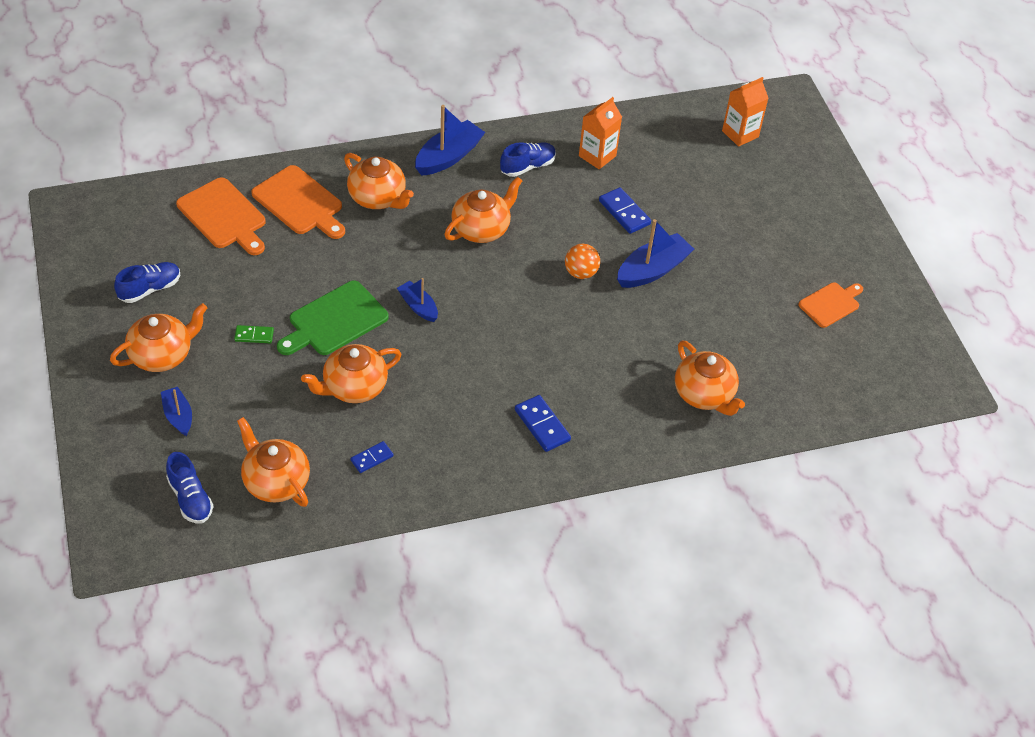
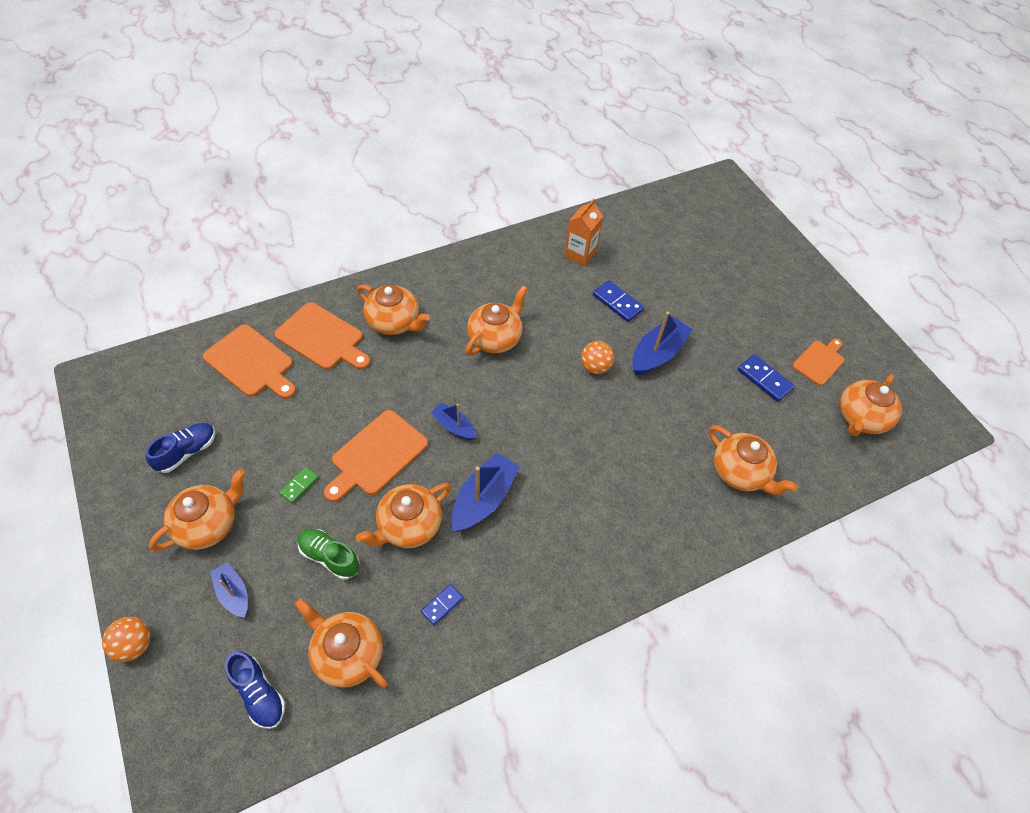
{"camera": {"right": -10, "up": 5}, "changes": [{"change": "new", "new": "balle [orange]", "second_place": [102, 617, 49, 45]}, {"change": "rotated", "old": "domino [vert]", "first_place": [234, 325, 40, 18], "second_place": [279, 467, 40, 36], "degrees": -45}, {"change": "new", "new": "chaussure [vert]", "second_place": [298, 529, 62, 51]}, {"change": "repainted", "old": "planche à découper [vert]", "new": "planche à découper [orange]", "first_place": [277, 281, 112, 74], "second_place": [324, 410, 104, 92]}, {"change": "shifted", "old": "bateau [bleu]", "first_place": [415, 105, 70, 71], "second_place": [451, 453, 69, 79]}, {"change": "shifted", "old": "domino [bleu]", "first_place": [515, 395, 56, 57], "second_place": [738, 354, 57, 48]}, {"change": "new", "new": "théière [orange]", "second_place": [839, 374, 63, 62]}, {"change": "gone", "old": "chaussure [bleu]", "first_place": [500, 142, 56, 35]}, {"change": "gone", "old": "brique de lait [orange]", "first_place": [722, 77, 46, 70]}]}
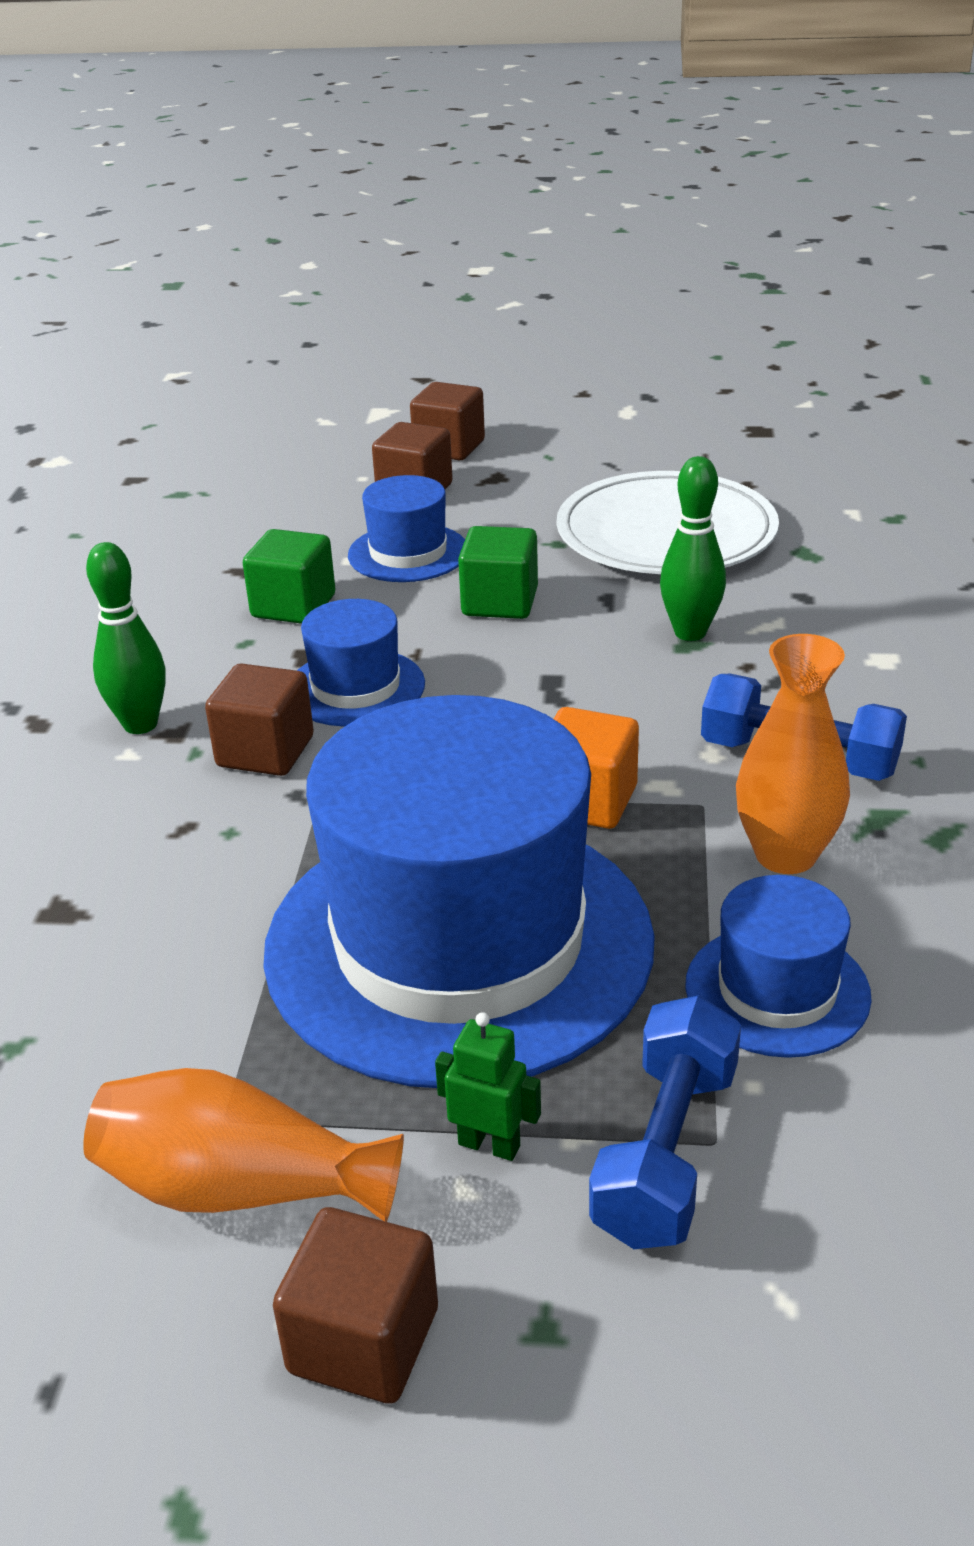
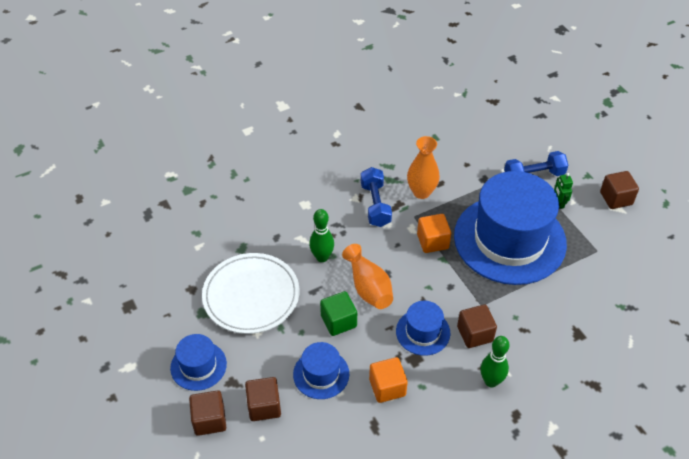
{"camera": {"right": -125, "up": 15}, "changes": [{"change": "shifted", "old": "chapeau [bleu]", "first_place": [685, 875, 187, 183], "second_place": [170, 334, 57, 57]}, {"change": "shifted", "old": "vase [orange]", "first_place": [83, 1068, 321, 154], "second_place": [342, 244, 51, 65]}, {"change": "repainted", "old": "cube [vert]", "new": "cube [orange]", "first_place": [243, 529, 92, 95], "second_place": [369, 357, 39, 46]}]}
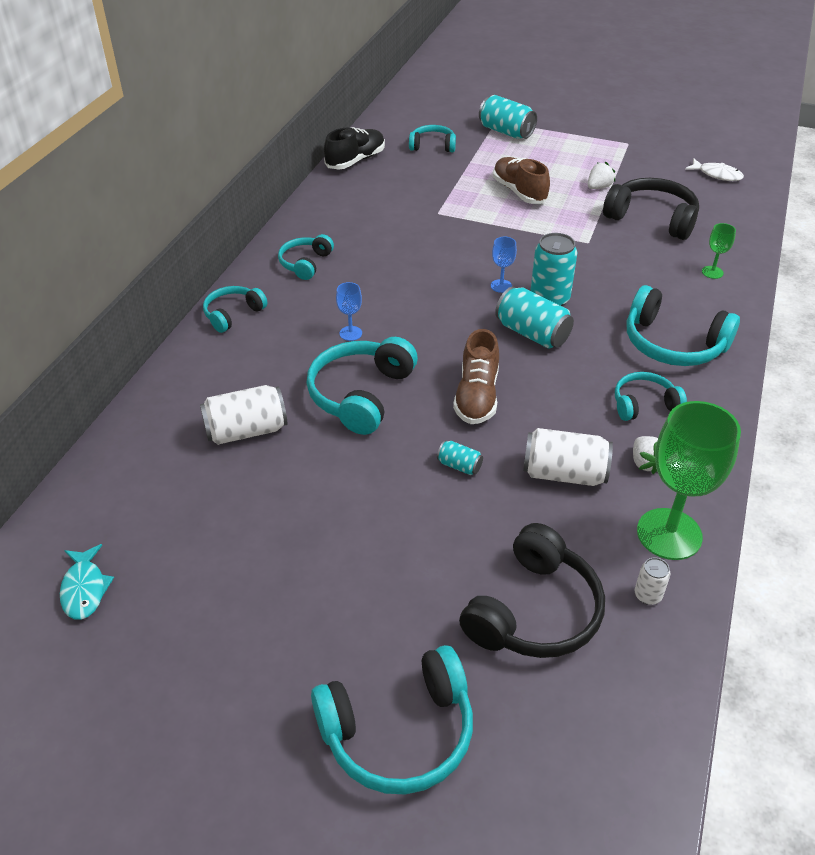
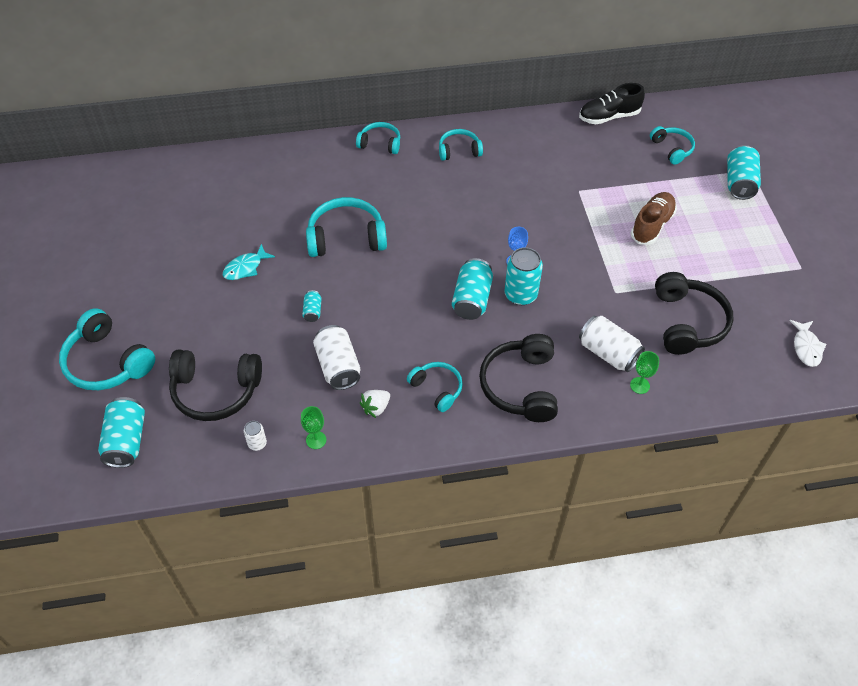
{"camera": {"right": 60, "up": 10}, "changes": [{"change": "new", "new": "canette [turquoise]", "second_place": [98, 397, 47, 71]}, {"change": "shifted", "old": "poisson [turquoise]", "first_place": [60, 544, 54, 76], "second_place": [223, 244, 52, 36]}, {"change": "scaled", "old": "verre à pied [vert]", "first_place": [637, 401, 104, 159], "second_place": [301, 406, 25, 43], "factor": 0.44}, {"change": "repainted", "old": "casque audio [turquoise]", "new": "casque audio [noir]", "first_place": [627, 285, 113, 81], "second_place": [479, 334, 79, 88]}, {"change": "rotated", "old": "chaussure [noir]", "first_place": [324, 127, 61, 43], "second_place": [579, 83, 66, 41], "degrees": 150}, {"change": "shifted", "old": "canette [blanc]", "first_place": [200, 385, 87, 60], "second_place": [579, 316, 66, 56]}, {"change": "gone", "old": "verre à pied [bleu]", "first_place": [336, 282, 26, 59]}, {"change": "gone", "old": "chaussure [marron]", "first_place": [453, 329, 46, 95]}, {"change": "gone", "old": "fraise [blanc]", "first_place": [588, 162, 27, 27]}]}
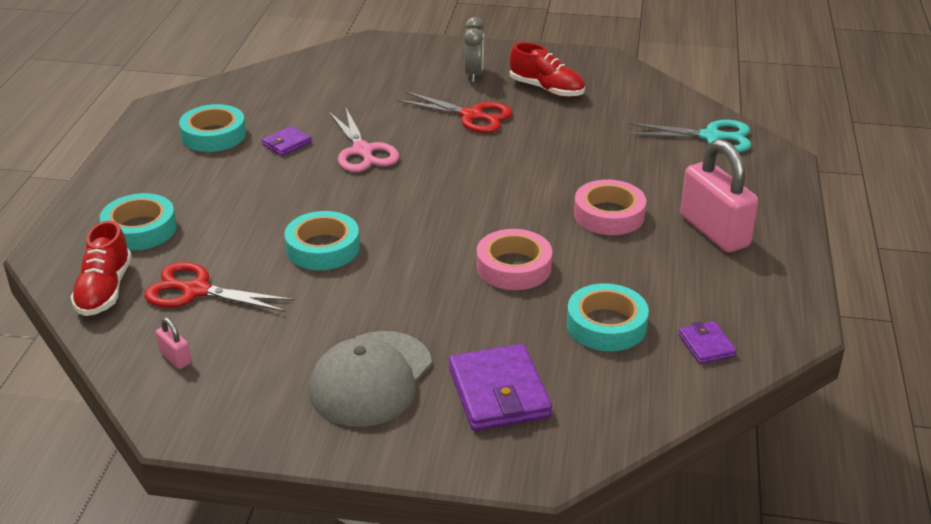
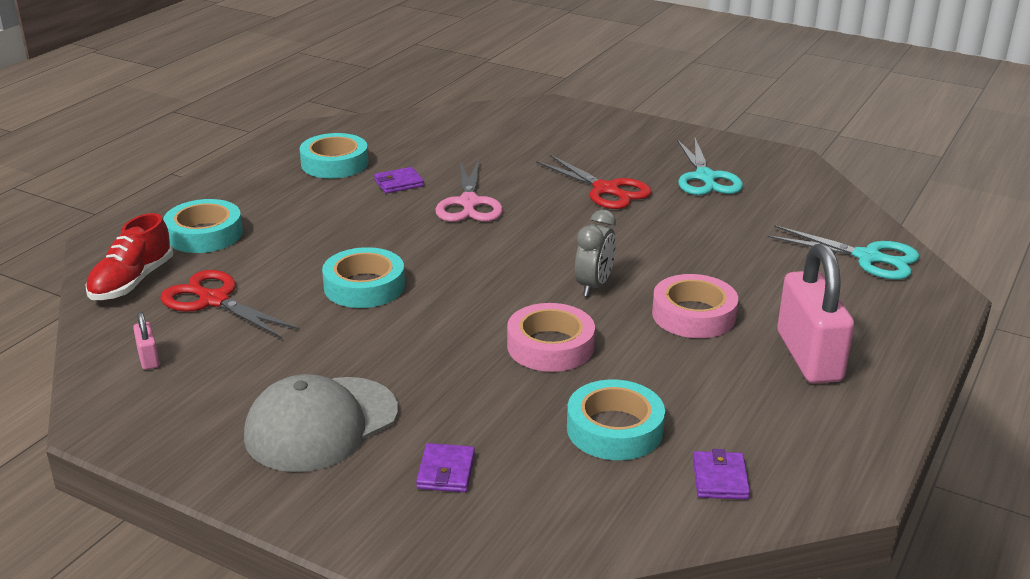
{"camera": {"right": 20, "up": -5}, "changes": [{"change": "scaled", "old": "portefeuille [violet]", "first_place": [449, 344, 103, 87], "second_place": [416, 443, 59, 49], "factor": 0.52}, {"change": "shifted", "old": "réveil [gris]", "first_place": [464, 17, 20, 65], "second_place": [575, 210, 41, 87]}, {"change": "swapped", "old": "chaussure [rouge]", "new": "ciseaux [turquoise]", "first_place": [510, 42, 75, 55], "second_place": [677, 138, 66, 57]}]}
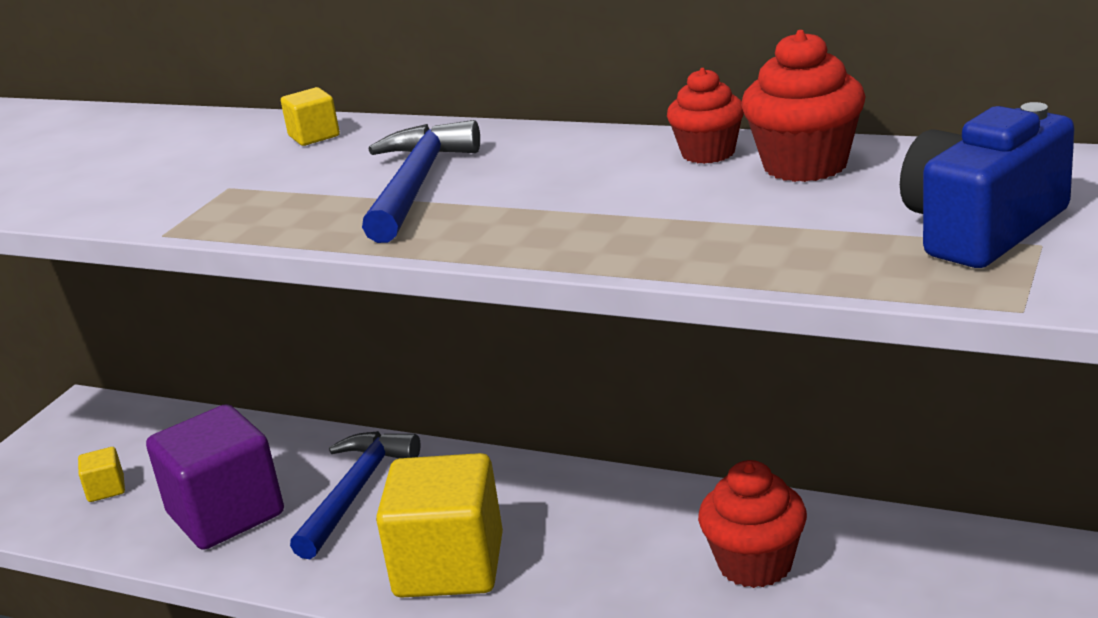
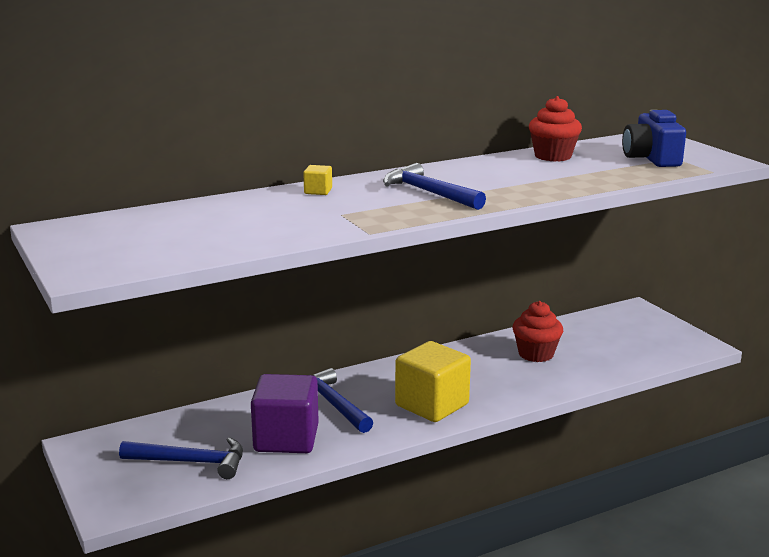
{"camera": {"right": -55, "up": -5}, "changes": [{"change": "swapped", "old": "cube [jaune]", "new": "marteau [bleu]", "first_place": [78, 447, 47, 55], "second_place": [119, 437, 124, 42]}, {"change": "gone", "old": "muffin [rouge]", "first_place": [667, 68, 77, 96]}]}
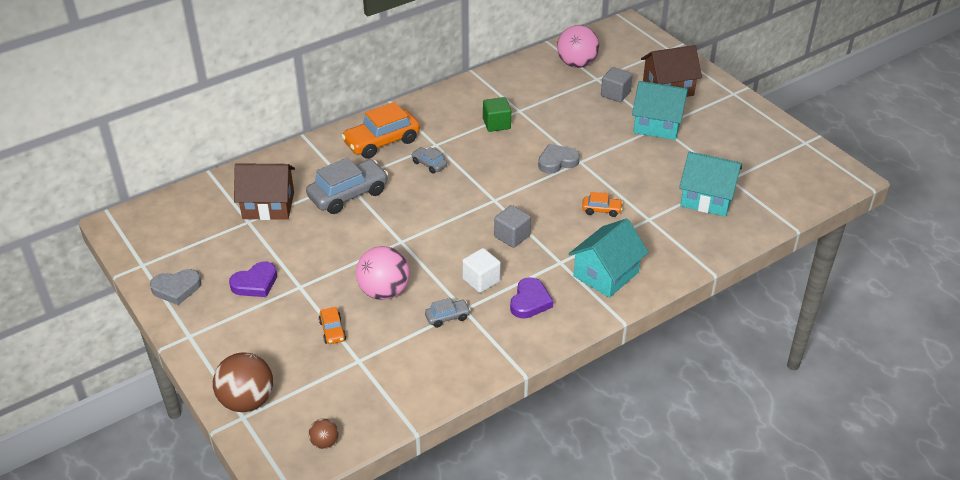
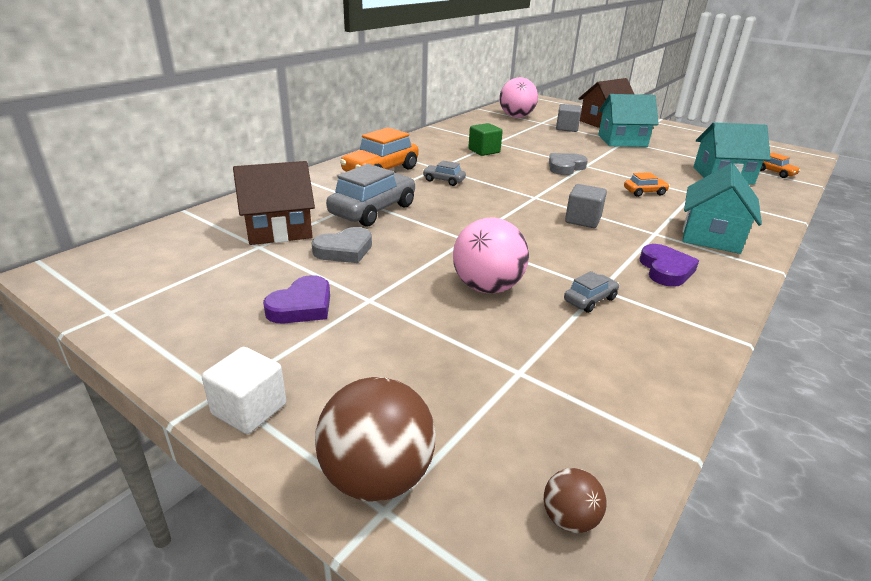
{"camera": {"right": -20, "up": -10}, "changes": [{"change": "shifted", "old": "cube [blanc]", "first_place": [462, 248, 39, 45], "second_place": [202, 347, 84, 87]}, {"change": "shifted", "old": "cœur [gris]", "first_place": [150, 269, 51, 36], "second_place": [312, 227, 60, 36]}, {"change": "shifted", "old": "voiture [orange]", "first_place": [319, 307, 27, 37], "second_place": [760, 153, 41, 25]}]}
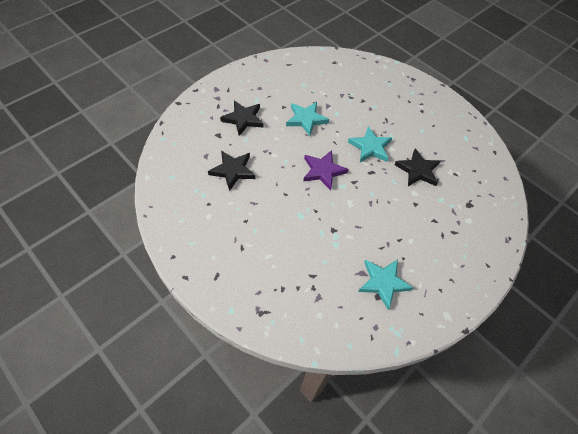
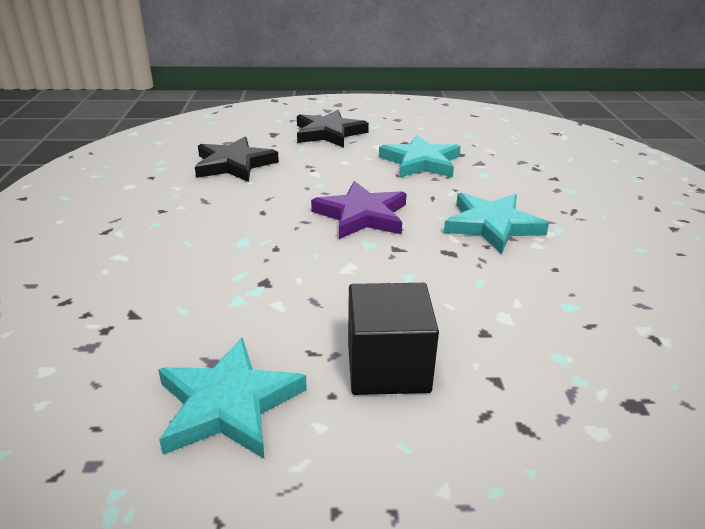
{"camera": {"right": 45, "up": -25}, "changes": [{"change": "new", "new": "cube [noir]", "second_place": [348, 283, 91, 112]}, {"change": "gone", "old": "étoile [noir]", "first_place": [395, 148, 45, 38]}]}
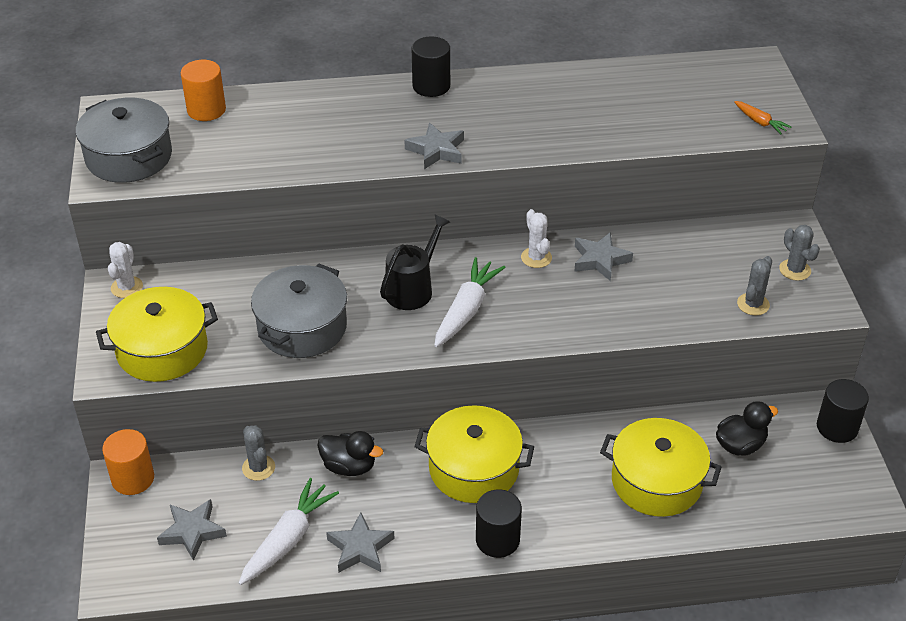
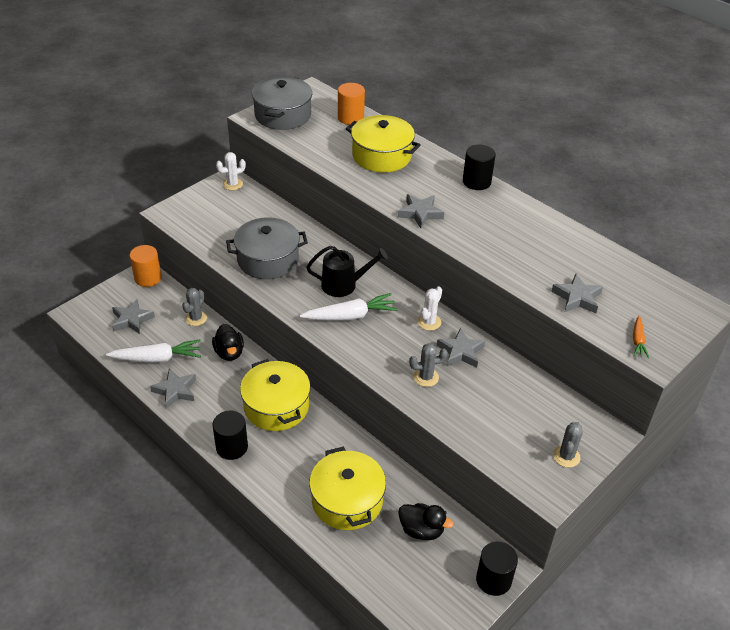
{"camera": {"right": 50, "up": 0}, "changes": [{"change": "shifted", "old": "marmite [jaune]", "first_place": [96, 287, 122, 95], "second_place": [346, 115, 75, 58]}, {"change": "shifted", "old": "cactus [gris]", "first_place": [737, 256, 35, 60], "second_place": [409, 343, 39, 44]}, {"change": "new", "new": "étoile [gris]", "second_place": [551, 274, 52, 39]}]}
